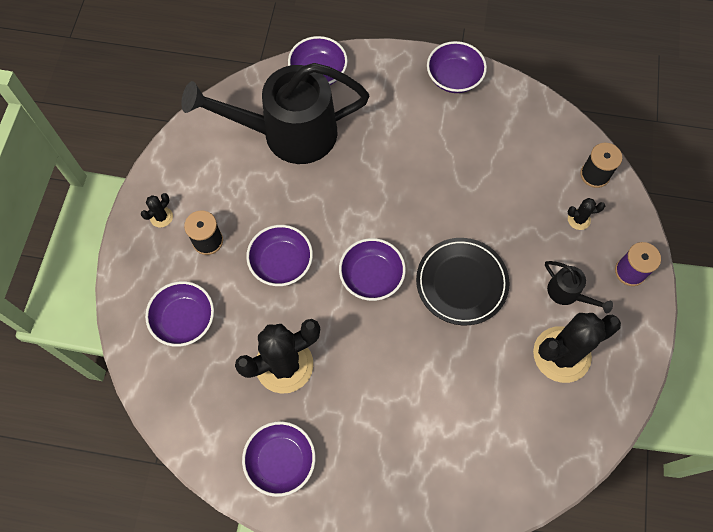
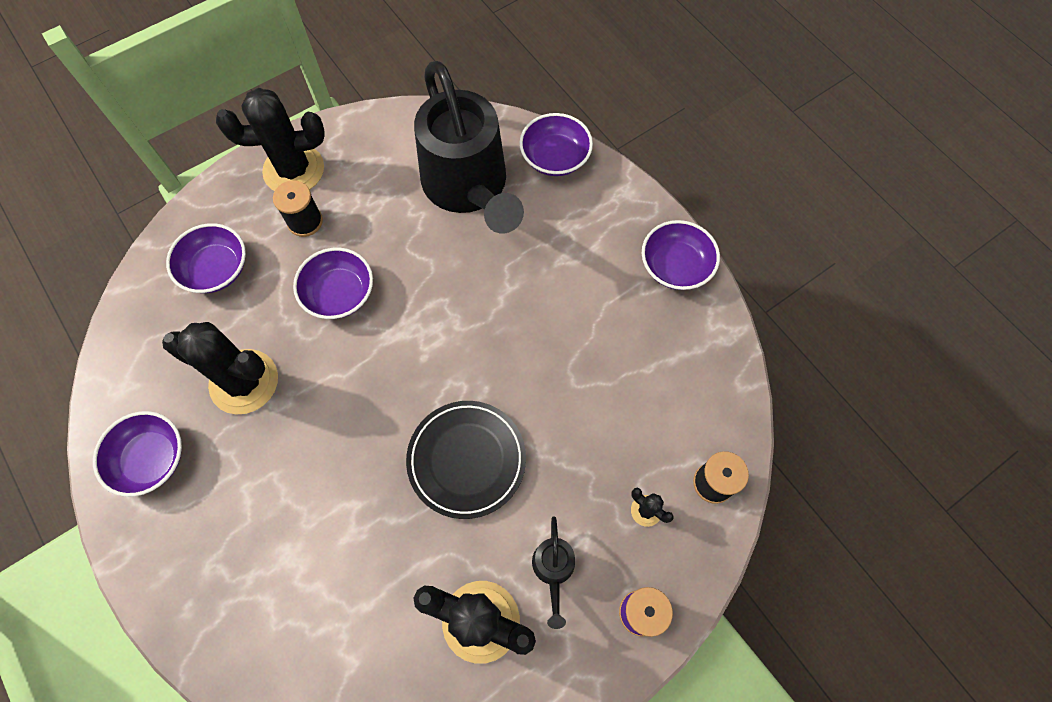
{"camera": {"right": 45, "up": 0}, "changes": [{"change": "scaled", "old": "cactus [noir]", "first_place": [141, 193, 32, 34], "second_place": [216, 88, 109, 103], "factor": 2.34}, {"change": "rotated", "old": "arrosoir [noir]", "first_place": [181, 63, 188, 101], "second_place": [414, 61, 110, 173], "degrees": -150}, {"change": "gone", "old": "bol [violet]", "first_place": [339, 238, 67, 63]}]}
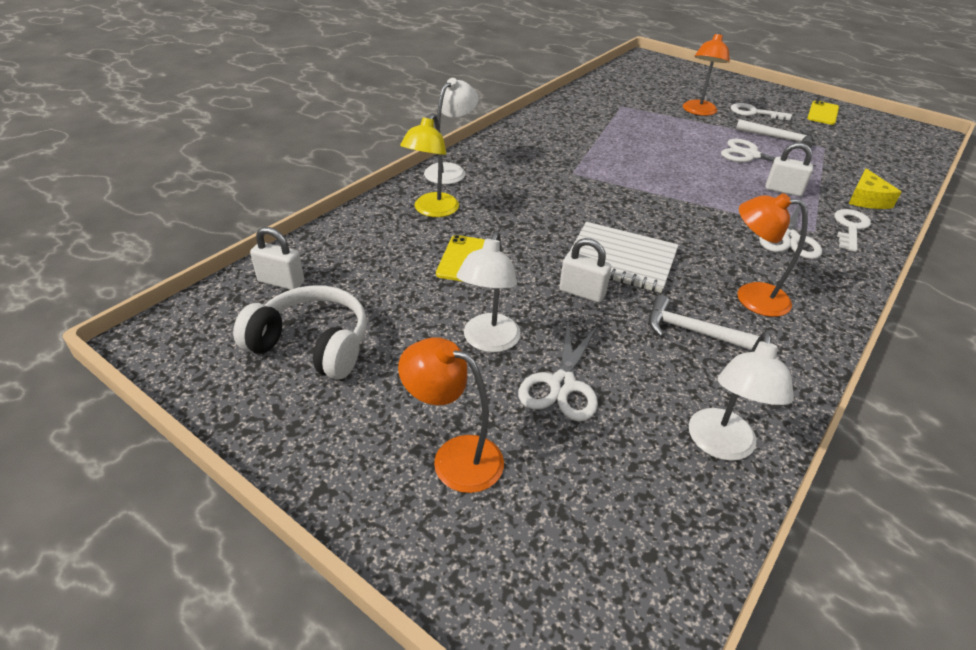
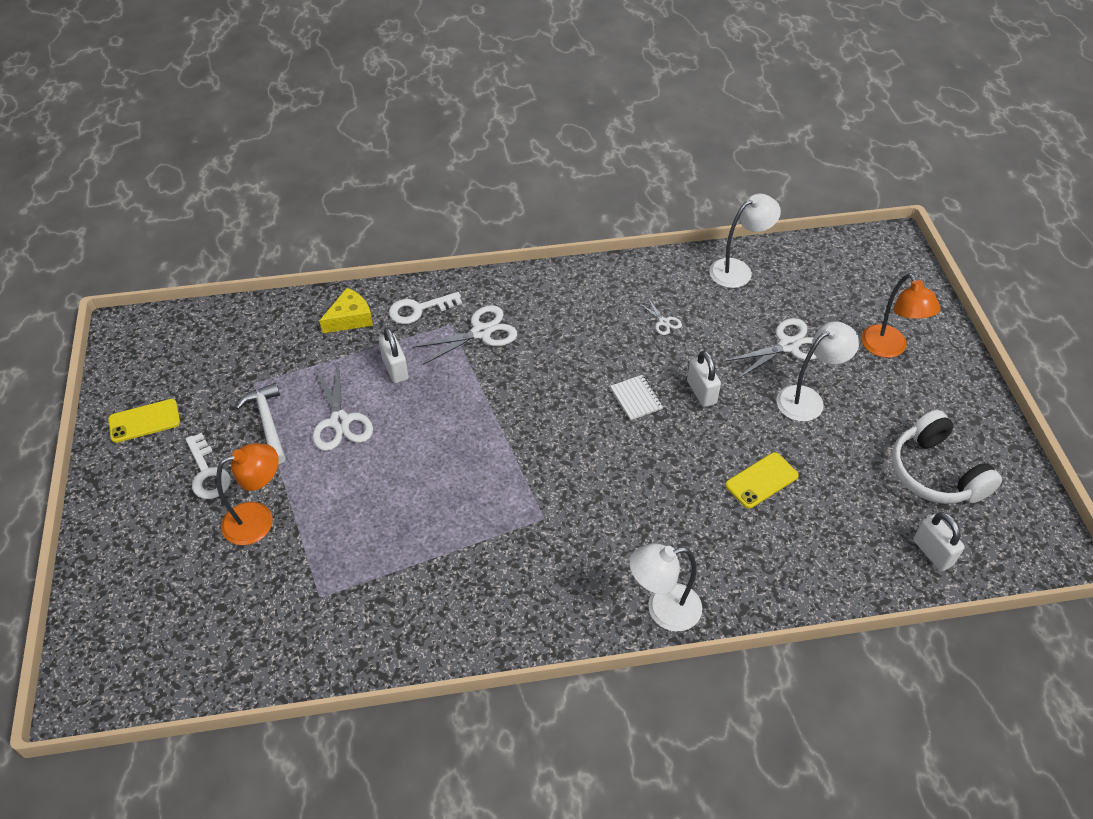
{"camera": {"right": -135, "up": 10}, "changes": [{"change": "scaled", "old": "carnet [blanc]", "first_place": [569, 222, 109, 71], "second_place": [610, 375, 53, 45], "factor": 0.5}, {"change": "swapped", "old": "marteau [blanc]", "new": "ciseaux [blanc]", "first_place": [649, 295, 110, 55], "second_place": [639, 298, 43, 37]}, {"change": "gone", "old": "lampe [jaune]", "first_place": [400, 113, 59, 104]}, {"change": "gone", "old": "lampe [orange]", "first_place": [737, 193, 71, 124]}]}
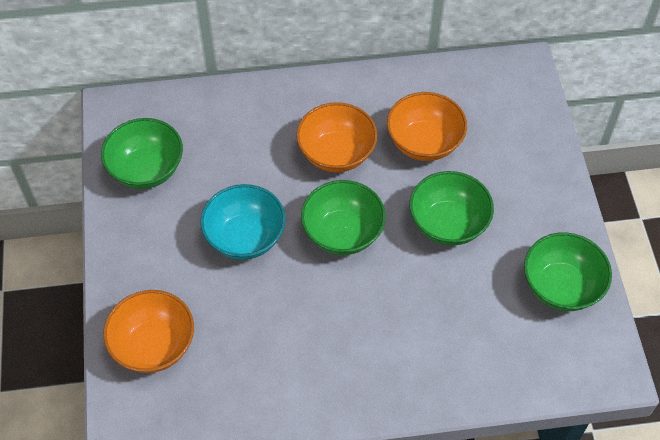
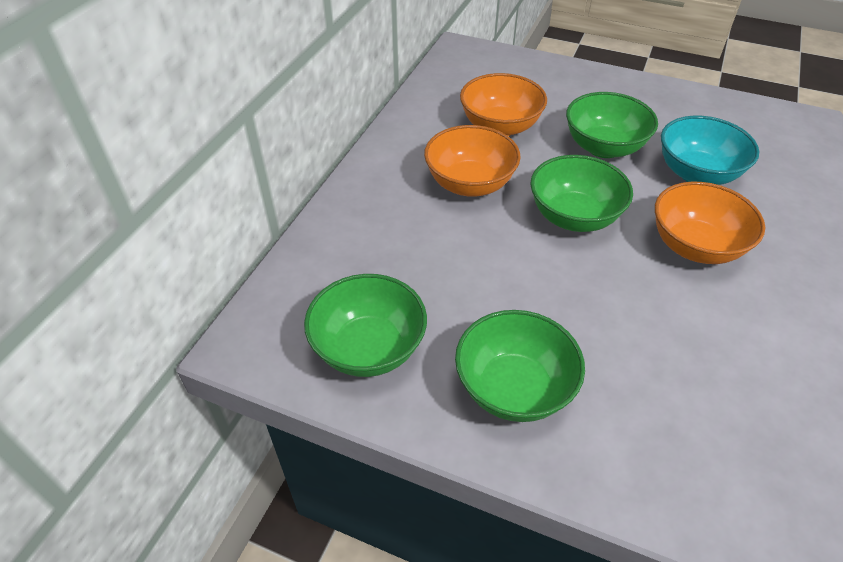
{"camera": {"right": -60, "up": -10}, "changes": [{"change": "shifted", "old": "bol [vert]", "first_place": [524, 232, 88, 79], "second_place": [455, 310, 130, 112]}, {"change": "shifted", "old": "bol [orange]", "first_place": [103, 290, 91, 83], "second_place": [655, 182, 110, 82]}, {"change": "shifted", "old": "bol [turquoise]", "first_place": [200, 184, 86, 76], "second_place": [661, 116, 98, 69]}]}
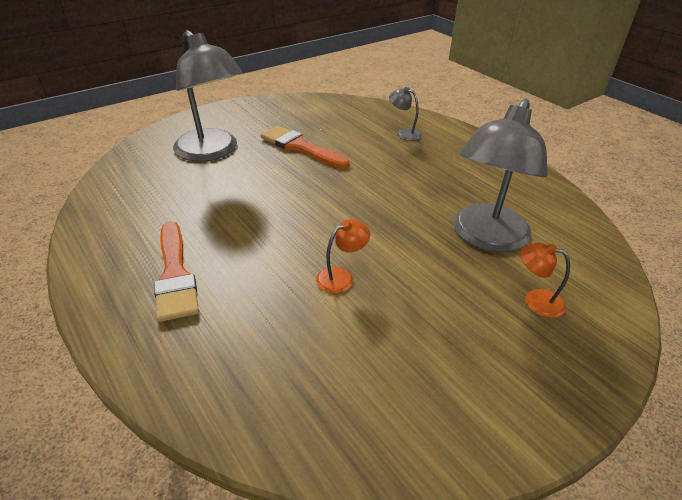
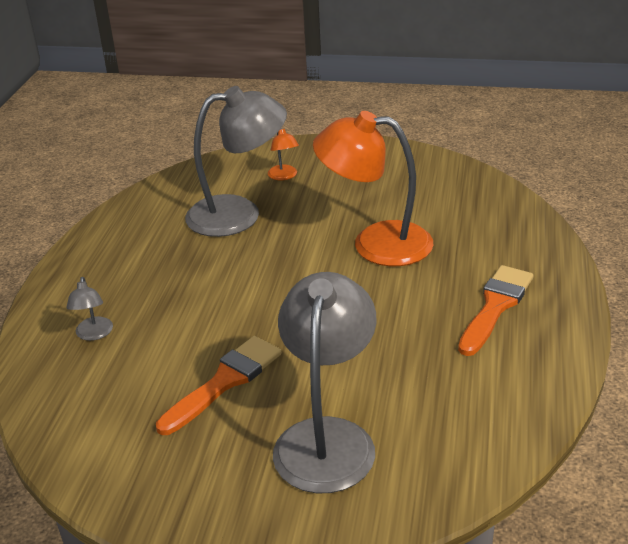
{"camera": {"right": -130, "up": -5}, "changes": [{"change": "rotated", "old": "pinceau [orange]", "first_place": [261, 125, 89, 44], "second_place": [156, 336, 126, 99], "degrees": -135}, {"change": "scaled", "old": "lampe [orange]", "first_place": [316, 219, 54, 74], "second_place": [313, 111, 120, 155], "factor": 2.33}]}
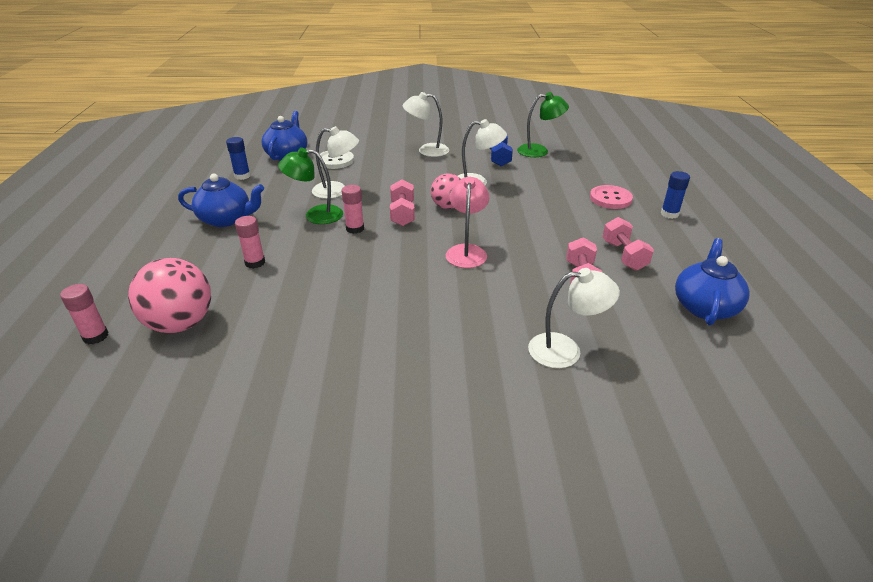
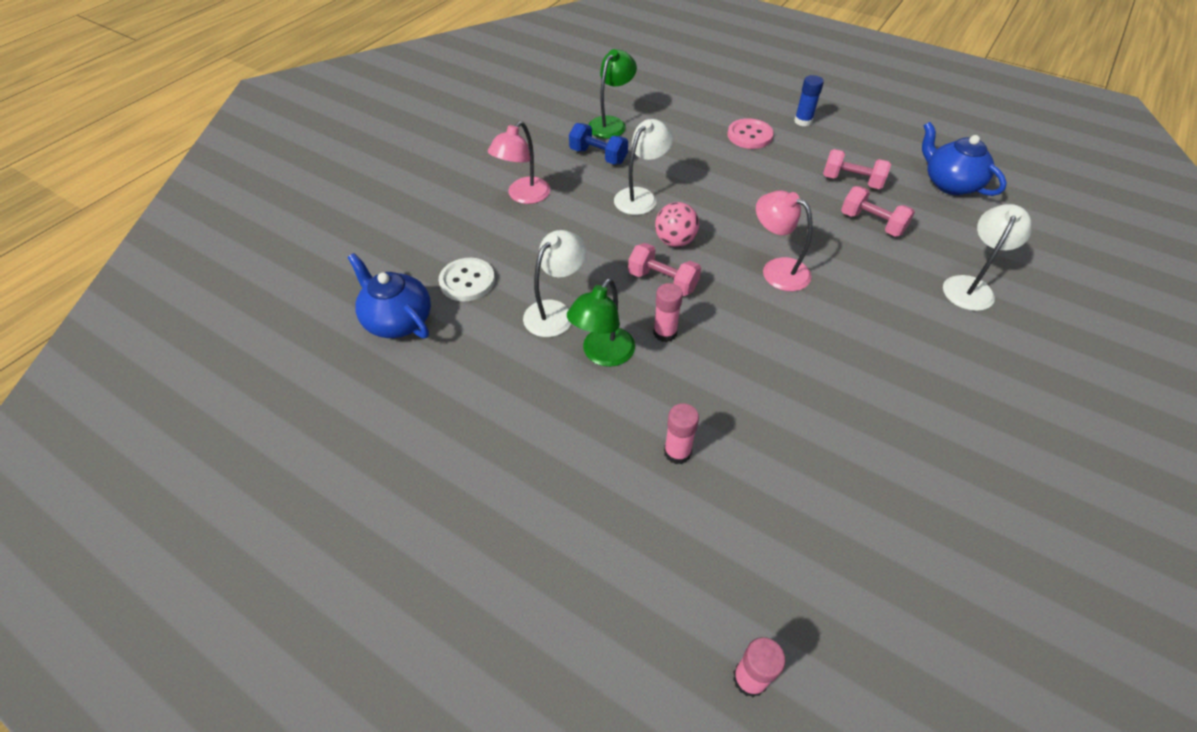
{"camera": {"right": -55, "up": 15}, "changes": [{"change": "repainted", "old": "lampe [blanc]", "new": "lampe [rose]", "first_place": [403, 92, 46, 65], "second_place": [488, 121, 63, 83]}, {"change": "gone", "old": "balle [rose]", "first_place": [128, 258, 83, 75]}, {"change": "gone", "old": "théière [bleu]", "first_place": [178, 174, 86, 53]}, {"change": "gone", "old": "bâton de colle [bleu]", "first_place": [226, 137, 24, 43]}]}
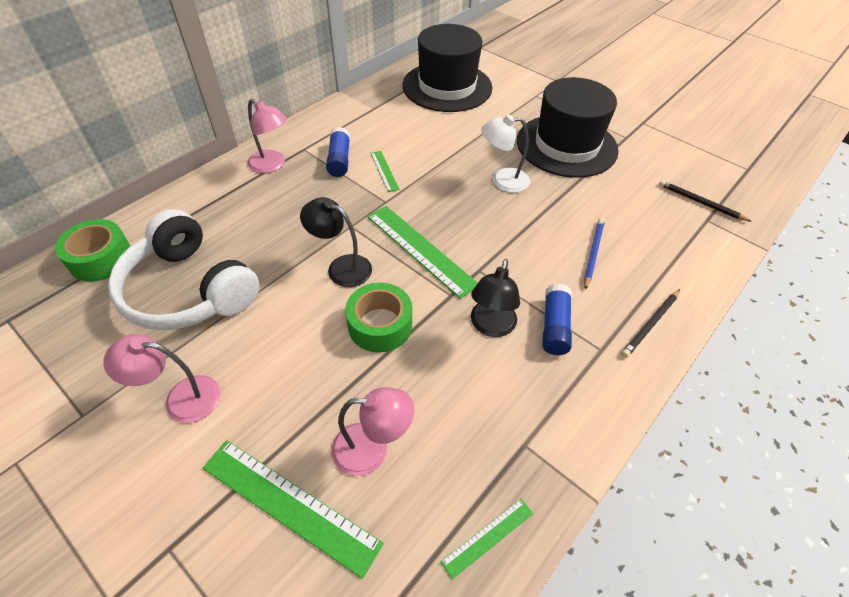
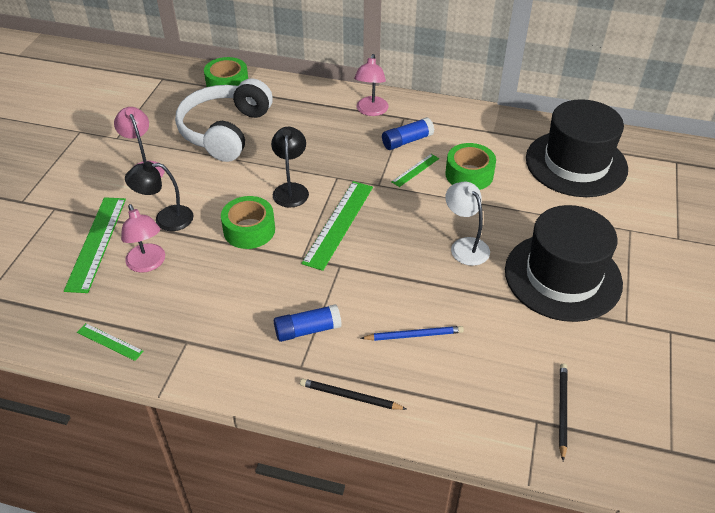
{"camera": {"right": 65, "up": -5}, "changes": [{"change": "shifted", "old": "lampe [noir]", "first_place": [471, 259, 49, 78], "second_place": [125, 161, 68, 70]}, {"change": "new", "new": "ruban adhésif [vert]", "second_place": [445, 143, 51, 47]}]}
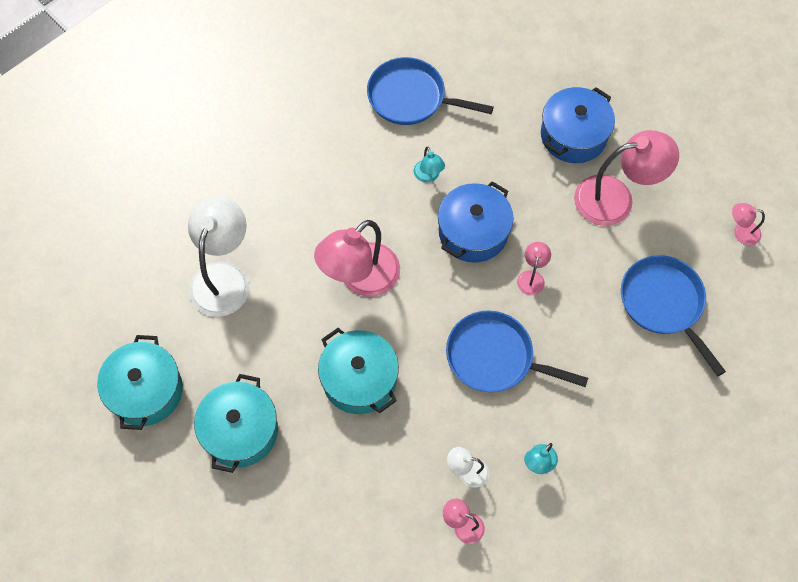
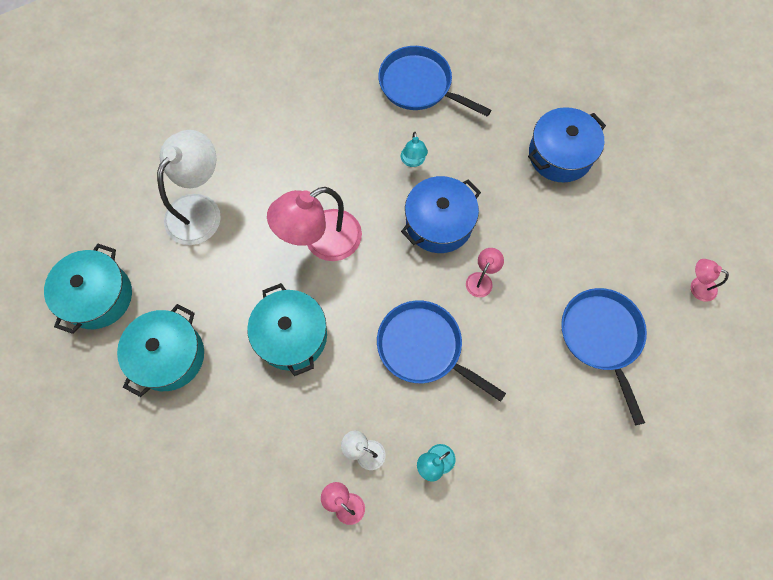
{"camera": {"right": 15, "up": 5}, "changes": [{"change": "gone", "old": "lampe [rose]", "first_place": [574, 130, 105, 96]}]}
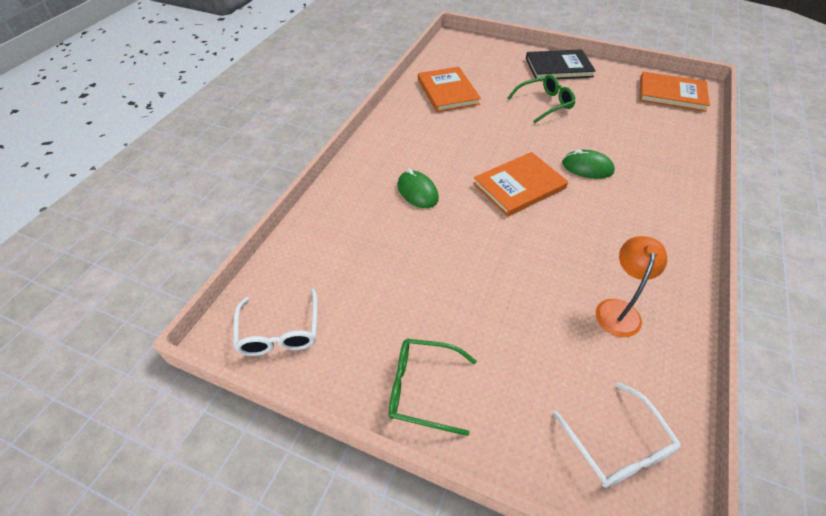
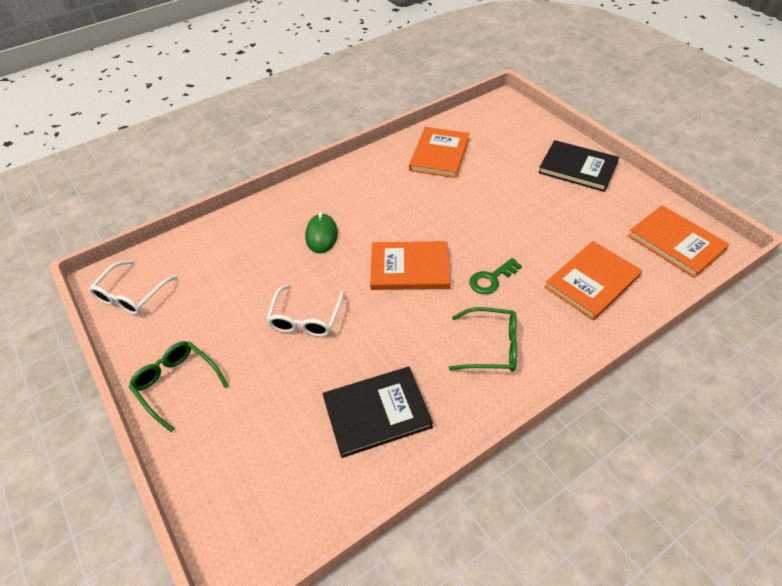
{"camera": {"right": 35, "up": 0}, "changes": [{"change": "shifted", "old": "lunettes [blanc]", "first_place": [553, 382, 128, 106], "second_place": [266, 284, 78, 53]}, {"change": "swapped", "old": "lampe [orange]", "new": "livre [noir]", "first_place": [595, 236, 72, 101], "second_place": [323, 367, 110, 91]}, {"change": "shifted", "old": "lunettes [vert]", "first_place": [507, 74, 68, 50], "second_place": [449, 307, 68, 65]}, {"change": "swapped", "old": "souris [vert]", "new": "clé [vert]", "first_place": [562, 150, 53, 29], "second_place": [469, 258, 53, 36]}, {"change": "new", "new": "livre [orange]", "second_place": [544, 241, 98, 79]}]}
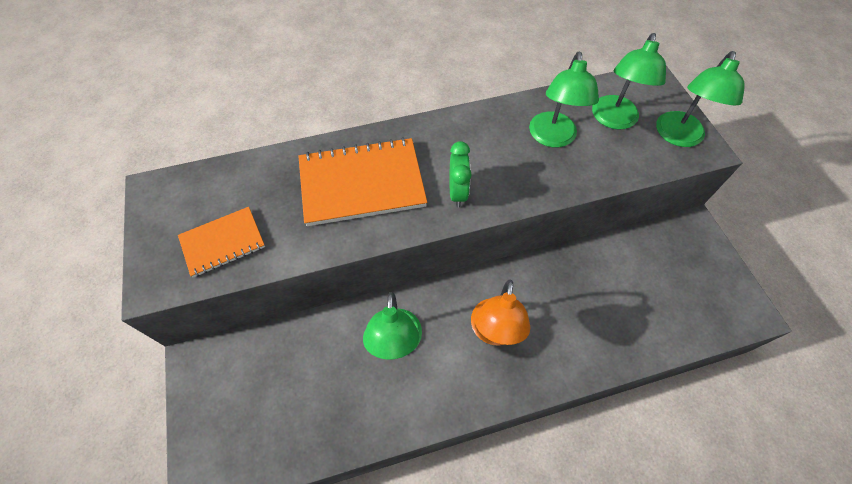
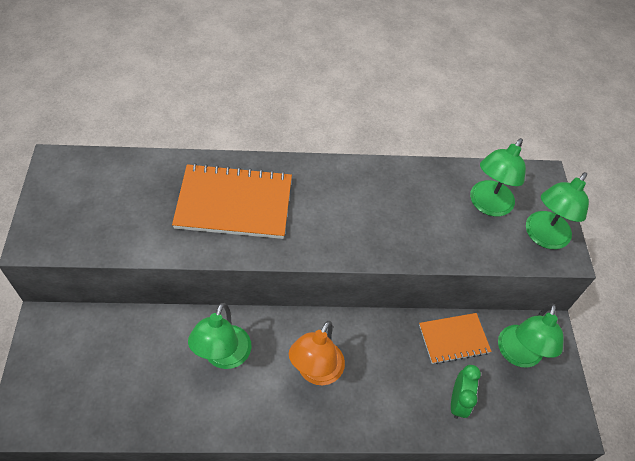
{"camera": {"right": 10, "up": -5}, "changes": [{"change": "shifted", "old": "carnet [orange]", "first_place": [178, 207, 87, 71], "second_place": [419, 313, 73, 51]}, {"change": "shifted", "old": "réveil [vert]", "first_place": [450, 141, 22, 66], "second_place": [451, 365, 30, 54]}, {"change": "shifted", "old": "lampe [vert]", "first_place": [529, 52, 70, 95], "second_place": [498, 304, 66, 63]}]}
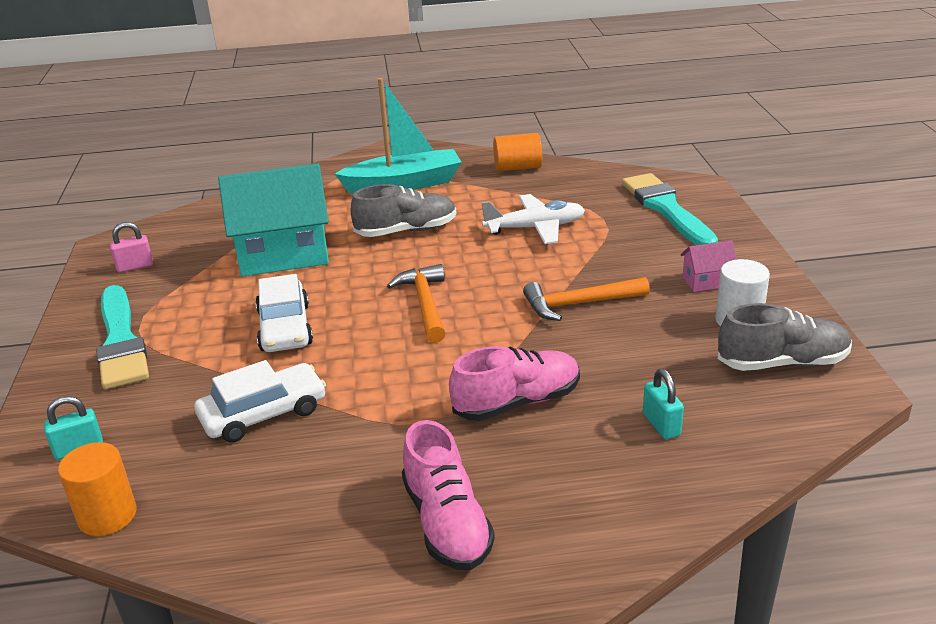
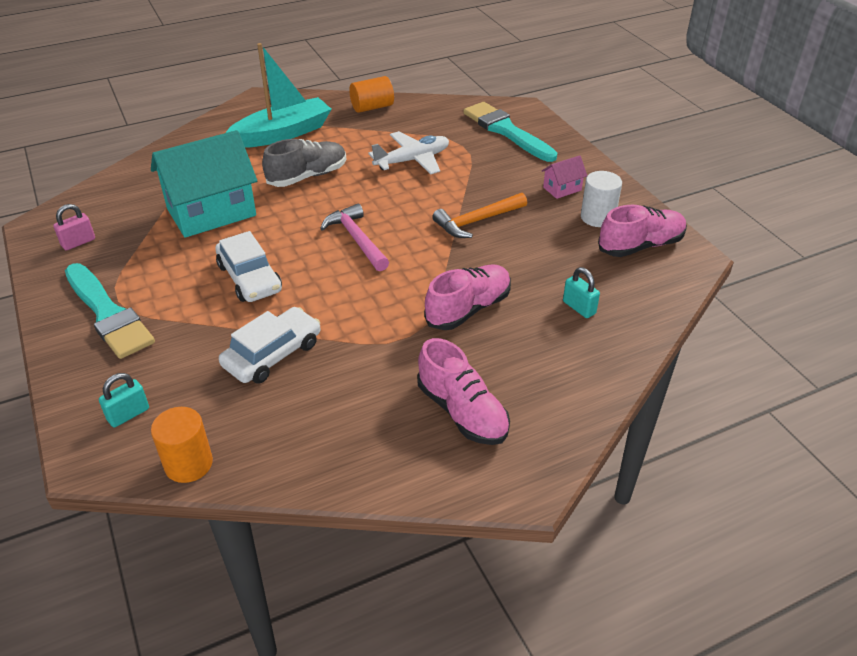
{"camera": {"right": -20, "up": 10}, "changes": [{"change": "repainted", "old": "marteau [orange]", "new": "marteau [rose]", "first_place": [387, 264, 59, 79], "second_place": [320, 203, 69, 68]}, {"change": "repainted", "old": "chaussure [gris]", "new": "chaussure [rose]", "first_place": [718, 303, 134, 68], "second_place": [598, 205, 89, 52]}]}
